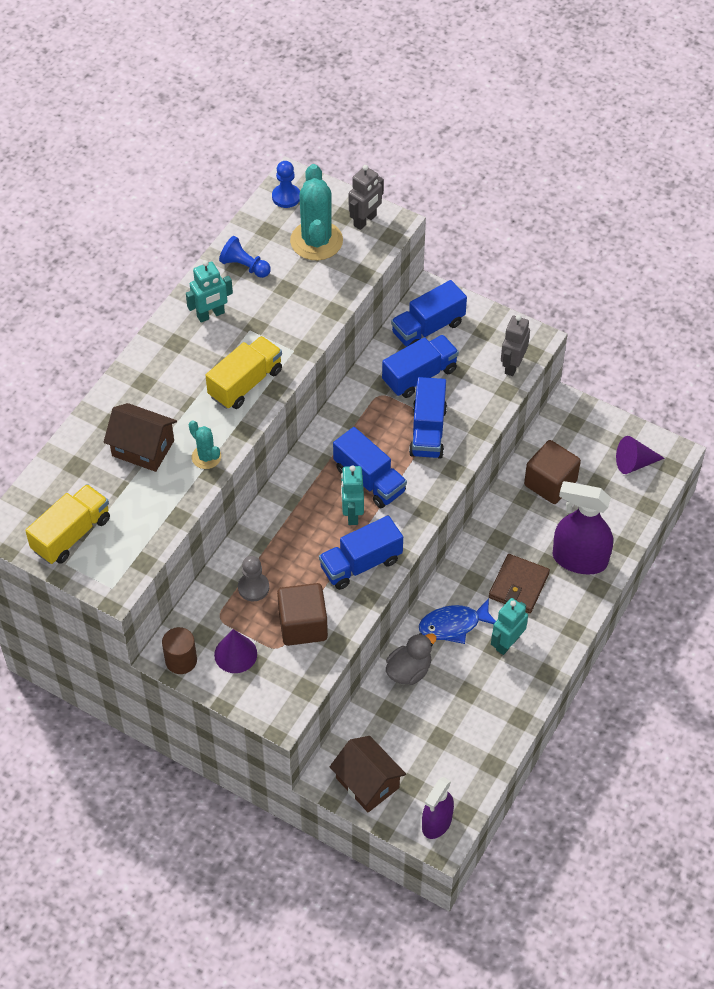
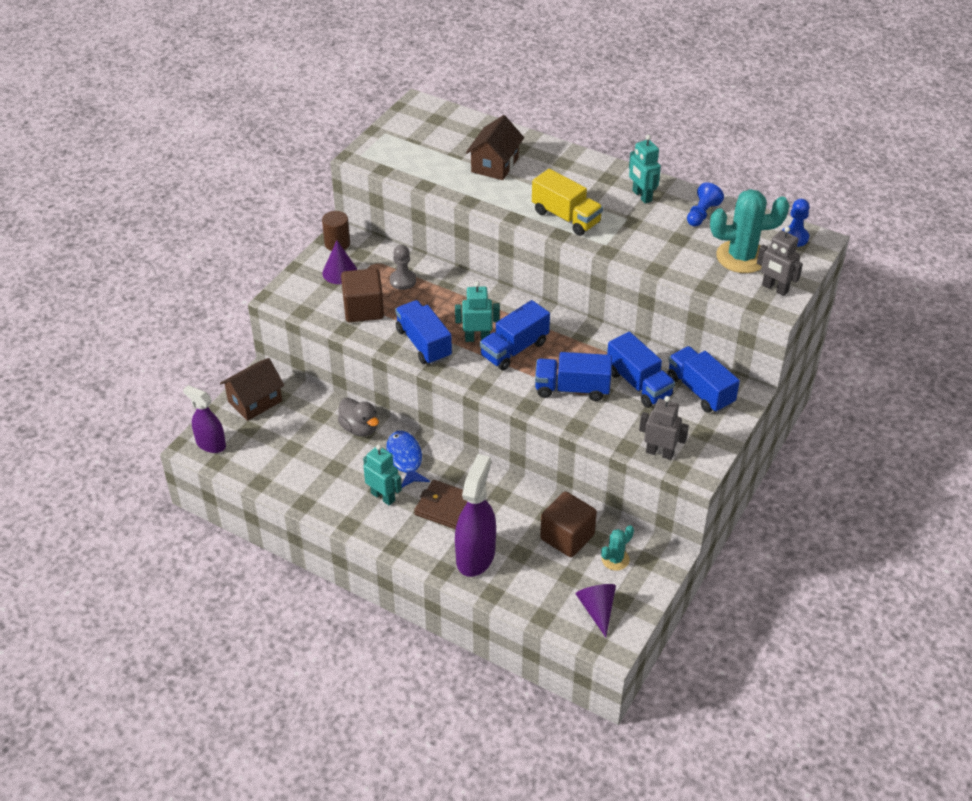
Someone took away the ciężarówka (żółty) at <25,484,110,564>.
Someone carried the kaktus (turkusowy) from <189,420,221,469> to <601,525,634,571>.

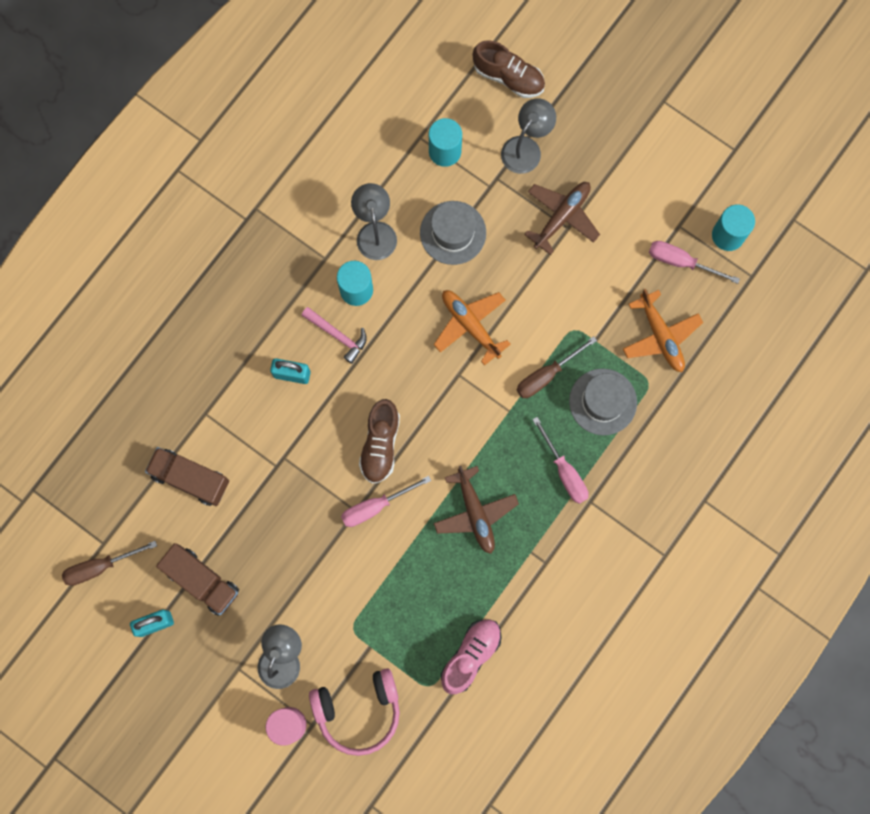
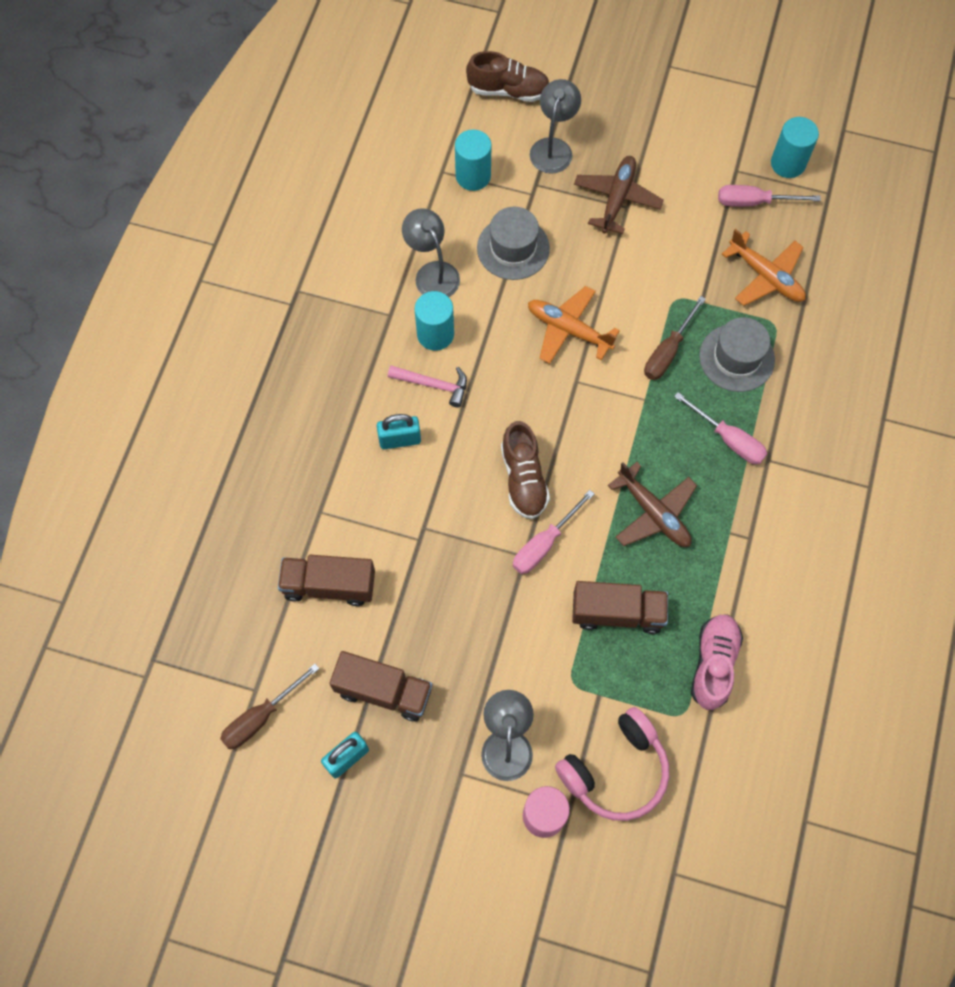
Someone put down the ciężarówka (brązowy) at <572,581,668,634>.

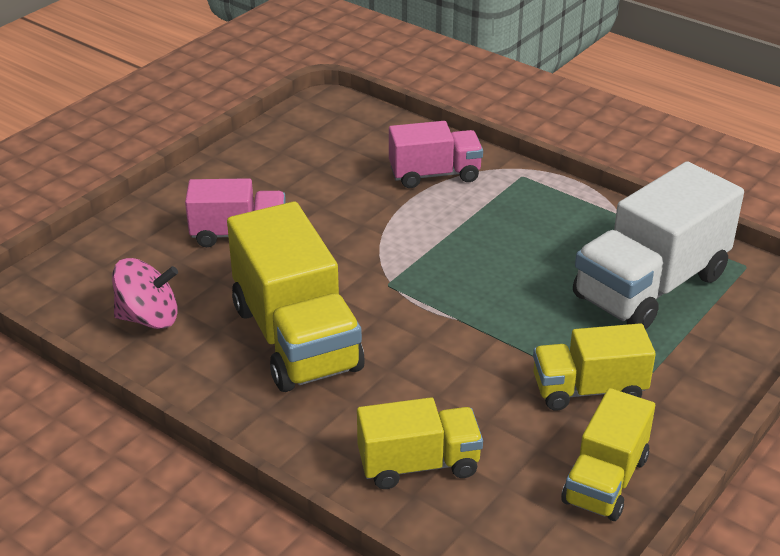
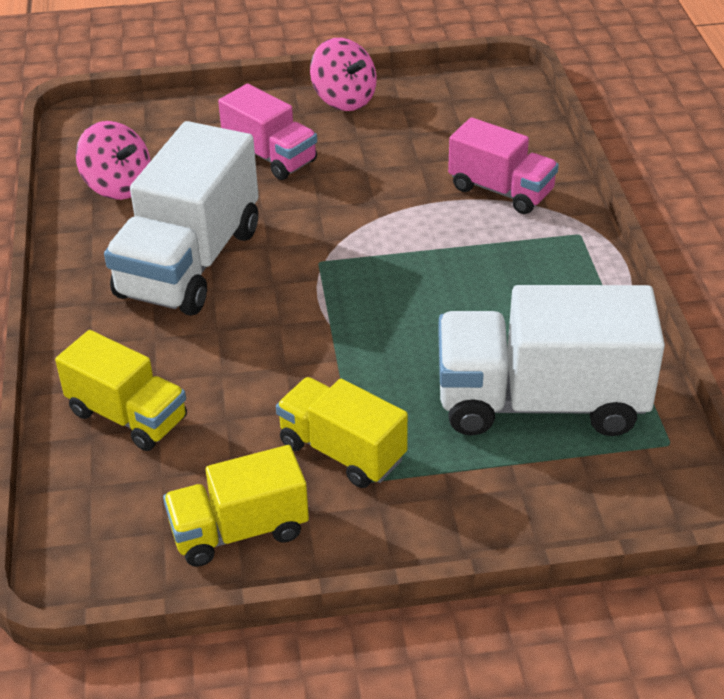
Someone put down the bączek (różowy) at <310,38,377,111>.
Someone repainted the ciężarówka (żółty) at <227,202,365,392>, which became the ciężarówka (biały) at <104,121,259,316>.

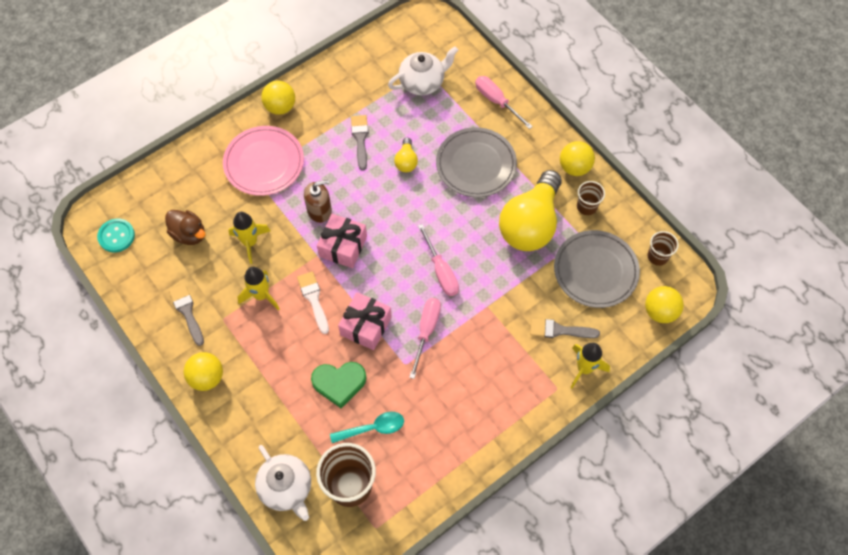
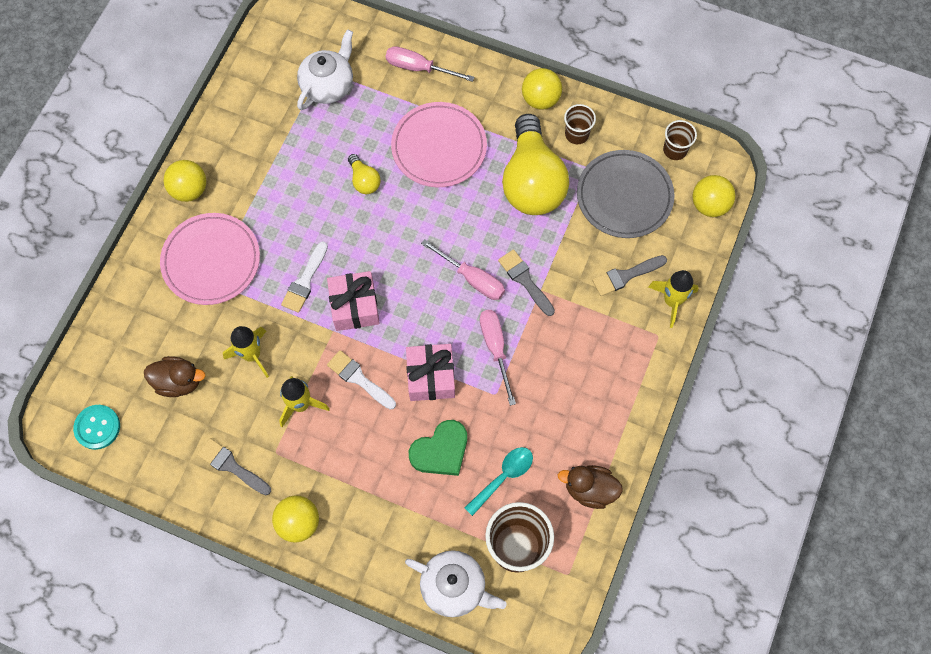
Someone put down the kaczka (brązowy) at <558,465,623,509>.
Someone carried the pędzel (szary) from <351,115,368,171> to <498,249,555,316>.
Someone swapped the dozownik mydła (brązowy) at <304,180,332,223> for the pędzel (biały) at <281,241,328,313>.
Someone repainted the talerz (szary) at <436,127,517,197>, which became the talerz (różowy) at <391,102,487,187>.

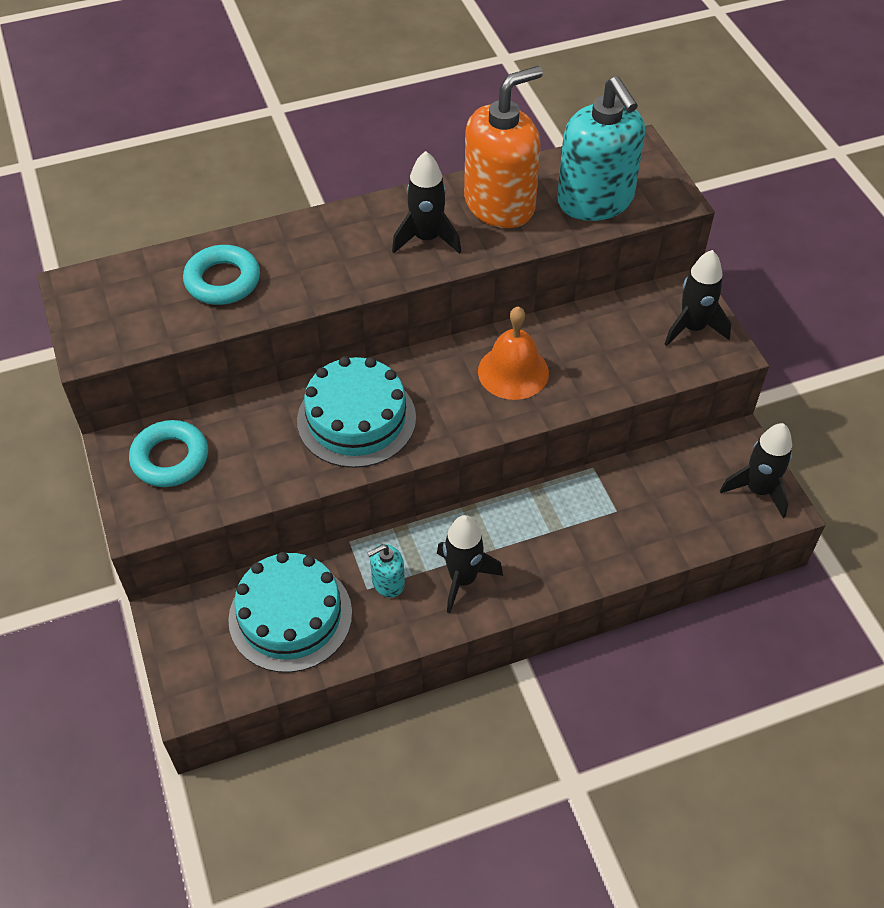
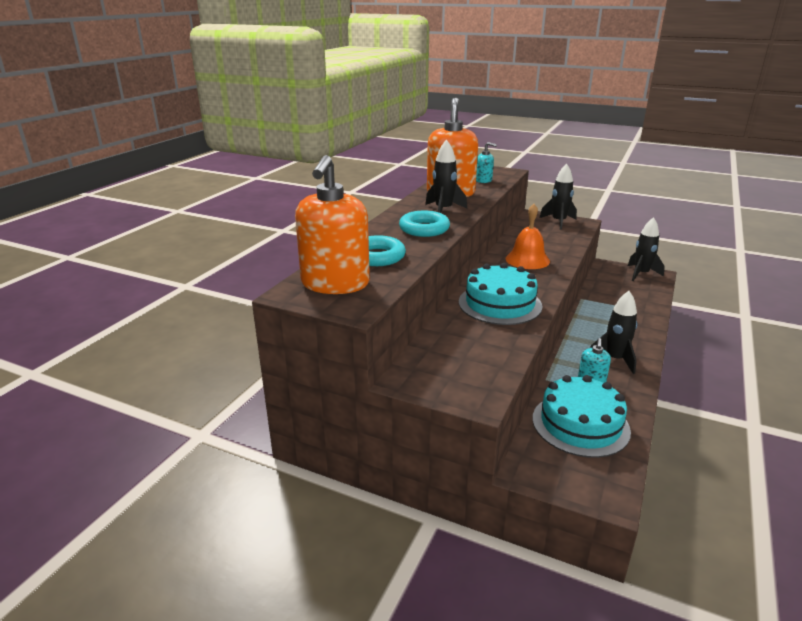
Someone put down the dozownik mydła (pomarańczowy) at <295,155,370,294>.
Someone carried the pierścień (turkusowy) from <129,420,208,487> to <399,211,450,237>.
Someone scaled the dozownik mydła (turkusowy) at <557,76,645,221> by 0.45.

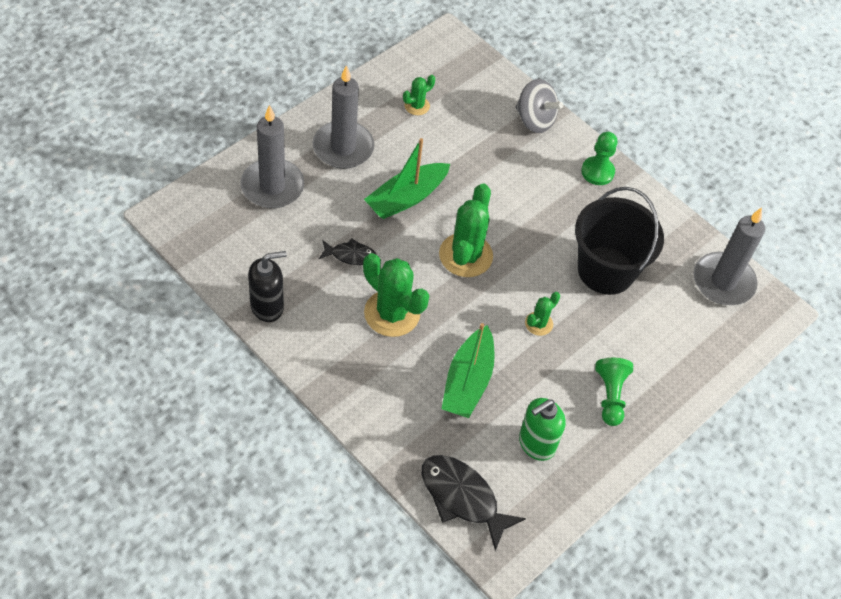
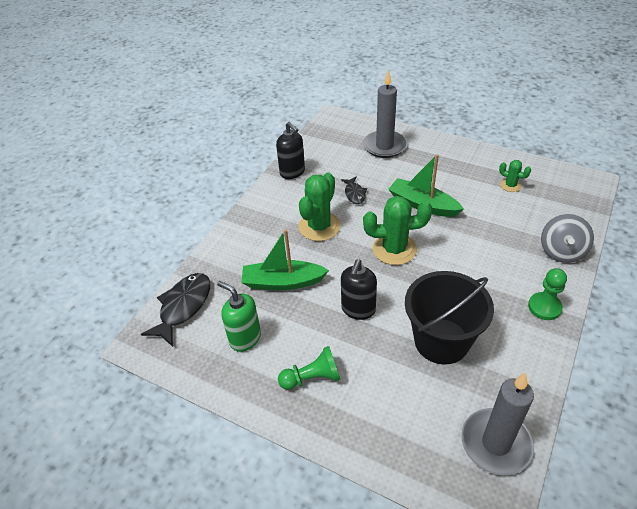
Someone took away the świeca (szary) at <313,65,374,169>.
Someone swapped the kaktus (zielony) at <525,292,560,336> for the dozownik mydła (czarny) at <341,259,377,320>.

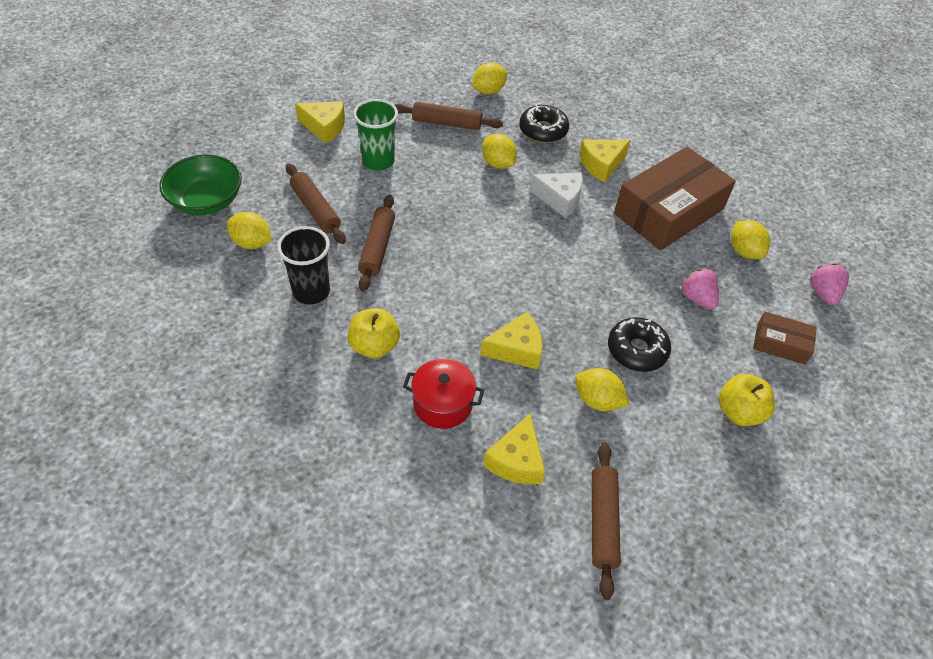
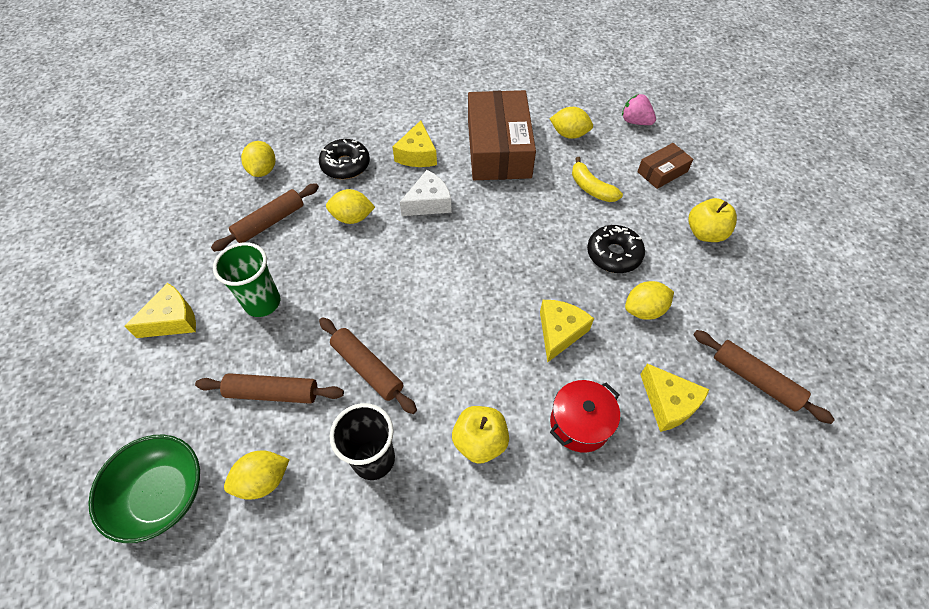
Someone swapped the truskawka (różowy) at <680,268,719,309> for the banan (żółty) at <572,157,623,202>.

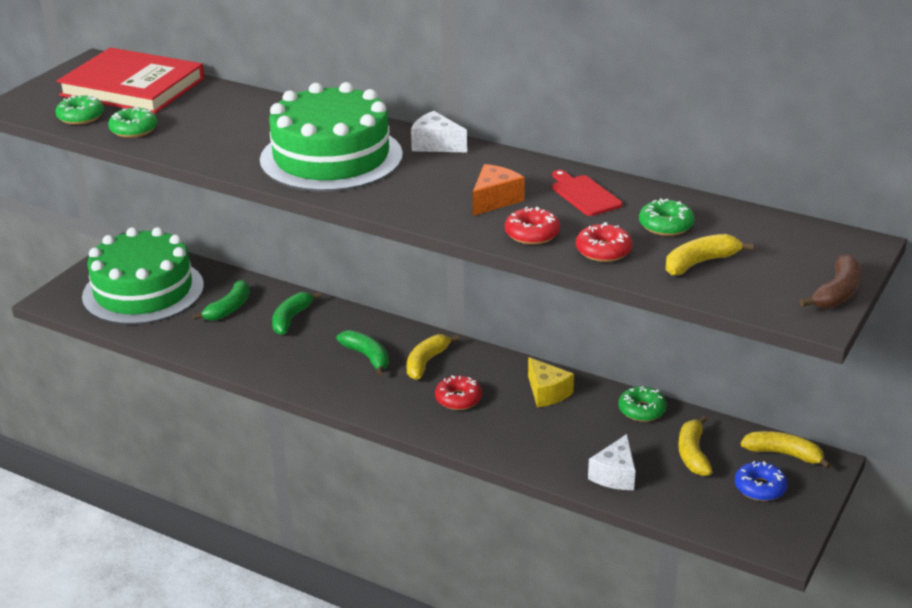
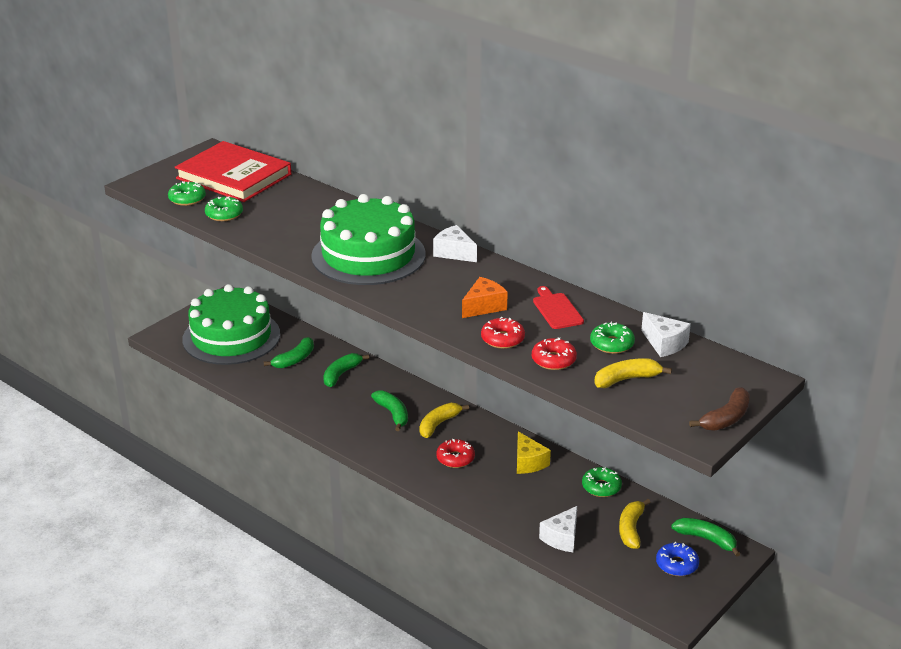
Someone put down the ser (biały) at <641,312,691,357>.
Someone repainted the banan (żółty) at <741,431,831,469>, which became the banan (zielony) at <671,518,740,557>.

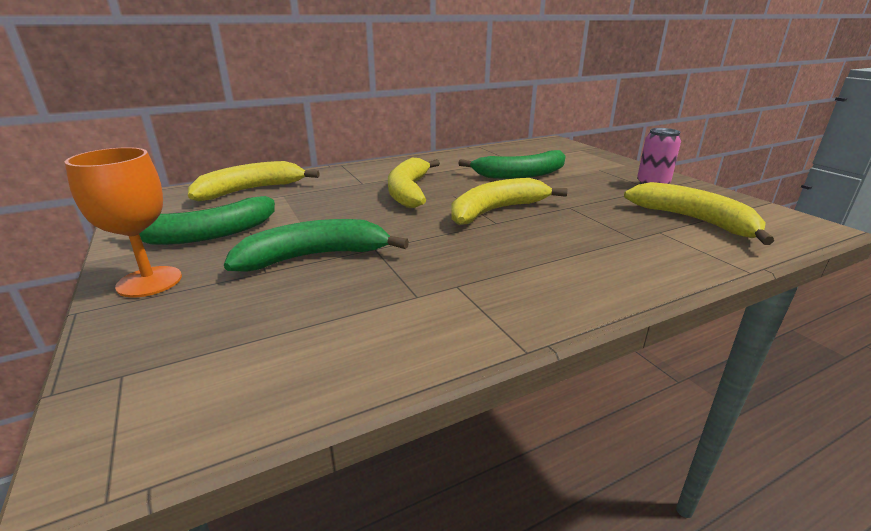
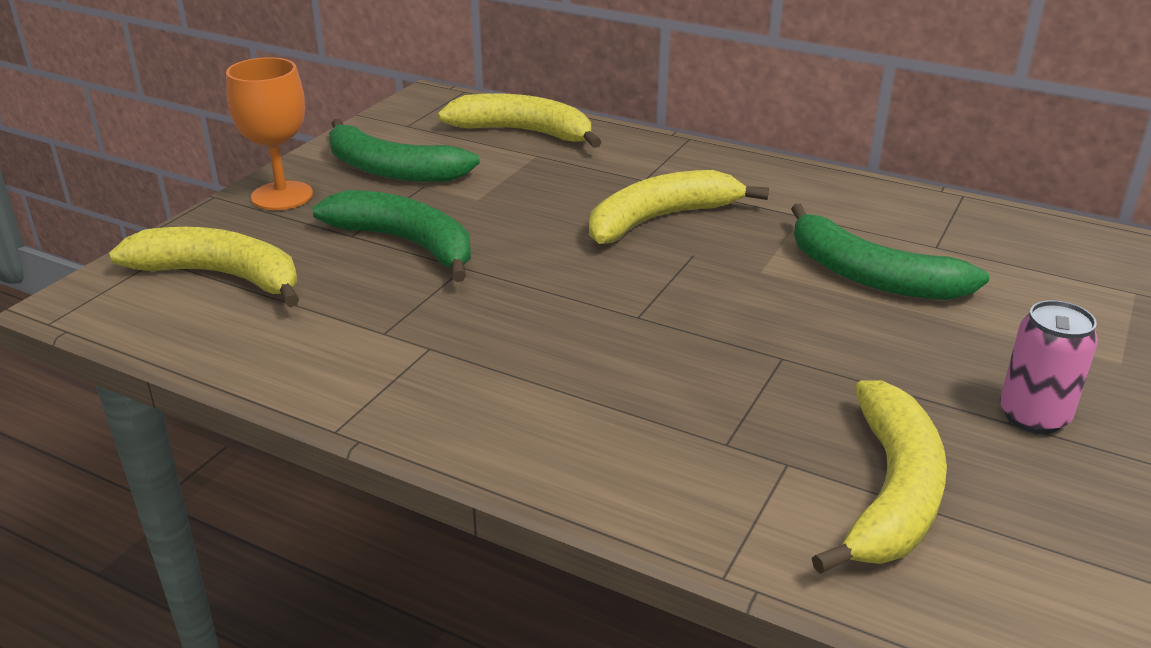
Someone carried the banan (żółty) from <451,178,567,225> to <109,227,299,307>.

